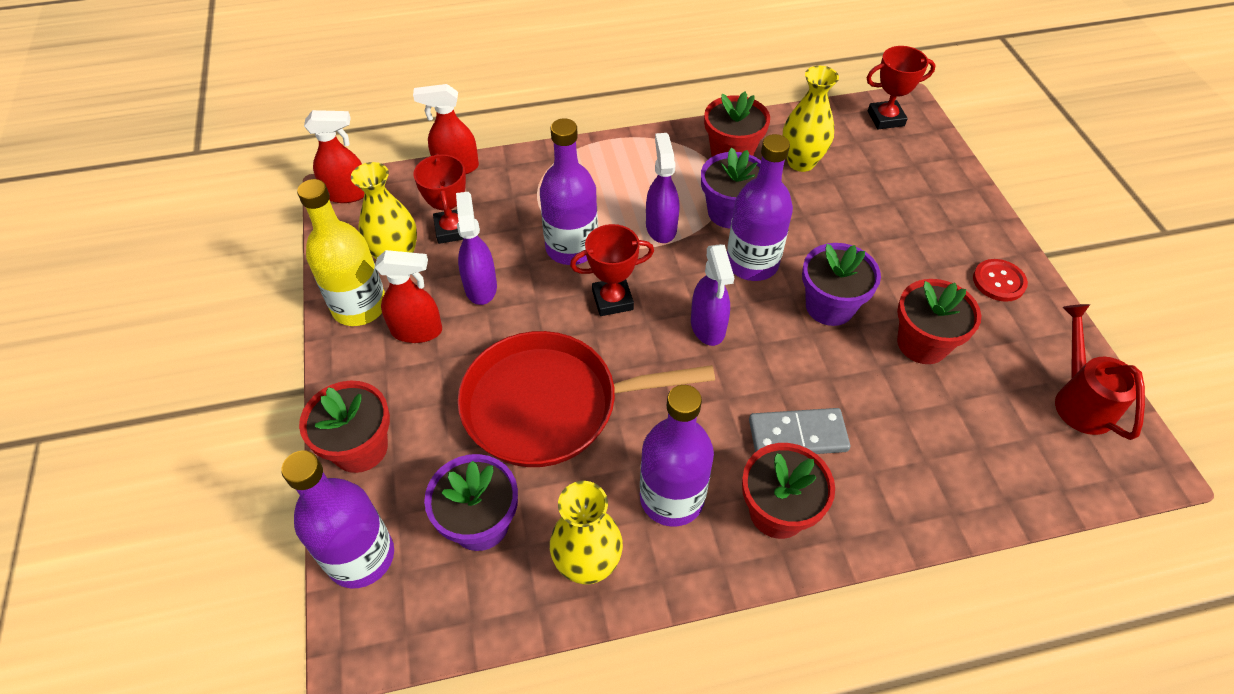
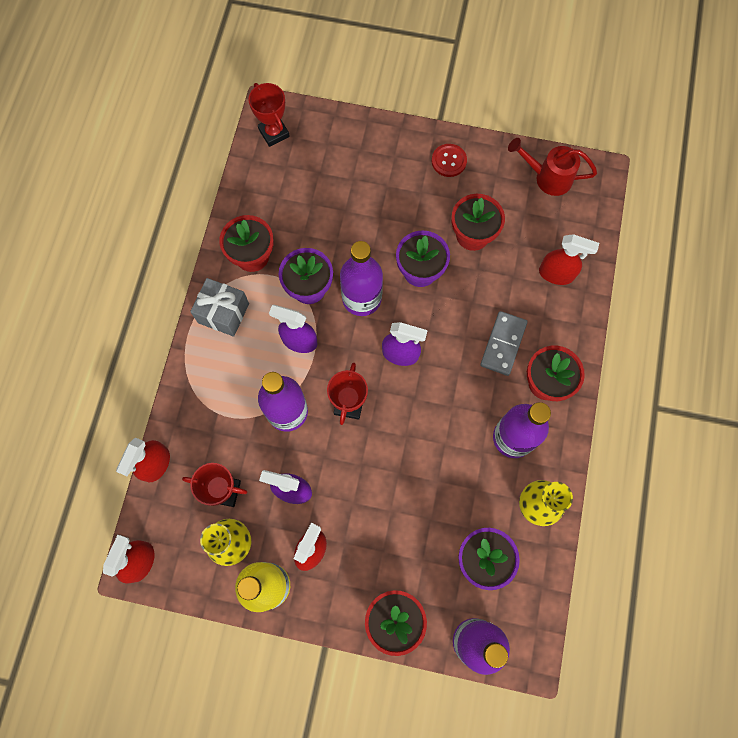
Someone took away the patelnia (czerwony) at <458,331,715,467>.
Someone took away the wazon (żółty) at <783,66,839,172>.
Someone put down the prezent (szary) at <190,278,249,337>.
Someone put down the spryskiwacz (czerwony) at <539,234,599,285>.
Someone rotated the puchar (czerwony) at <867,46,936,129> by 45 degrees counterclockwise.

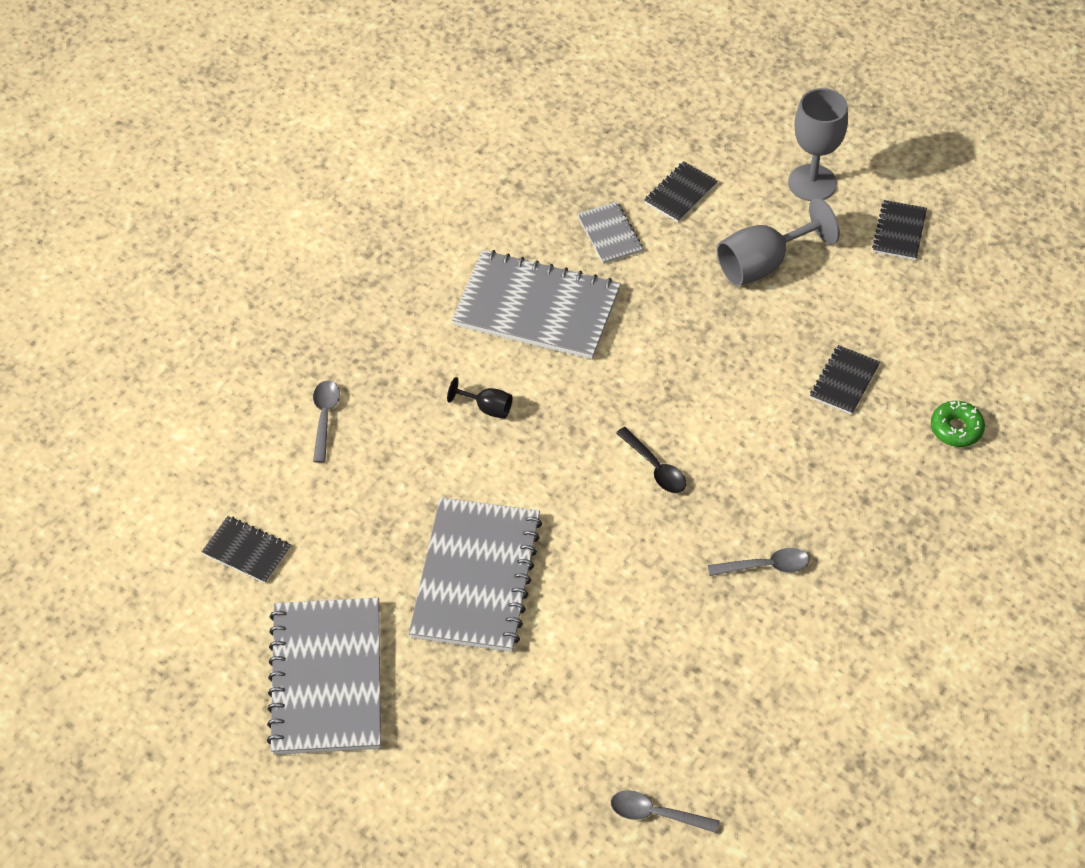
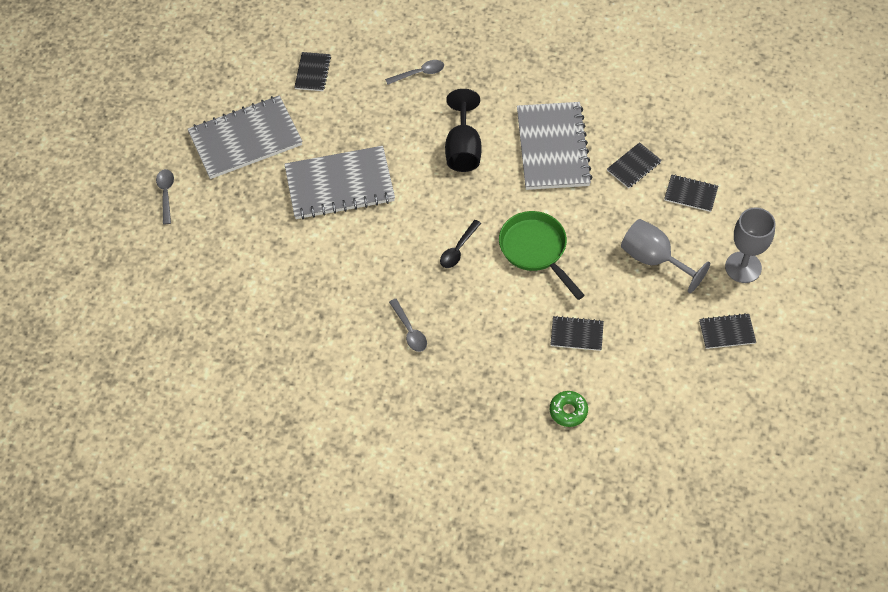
Someone put down the patelnia (zielony) at <499,211,585,300>.
Someone carried the łyżka (szary) from <611,790,719,833> to <156,169,174,224>.
Someone repainted the zeszyt (szary) at <577,202,643,264>, which became the zeszyt (czarny) at <607,142,662,188>.
Someone scaled the kielich (czarny) at <447,377,512,419> by 1.99.

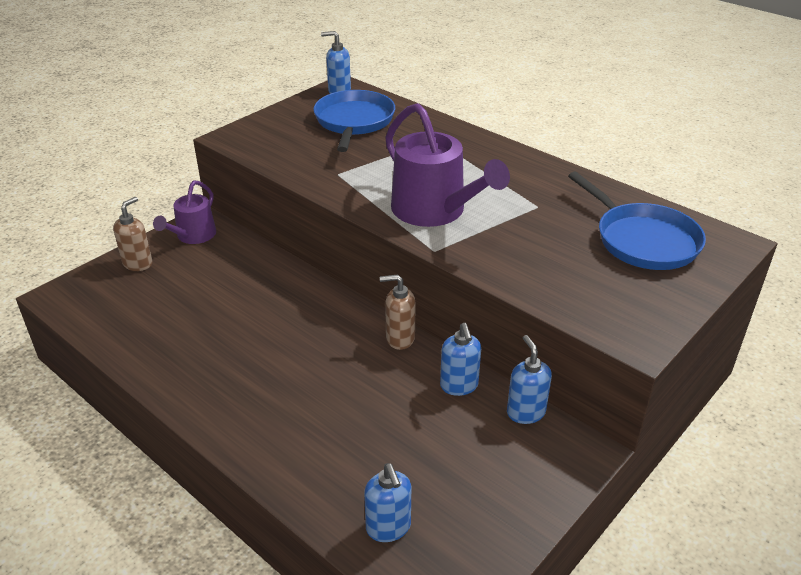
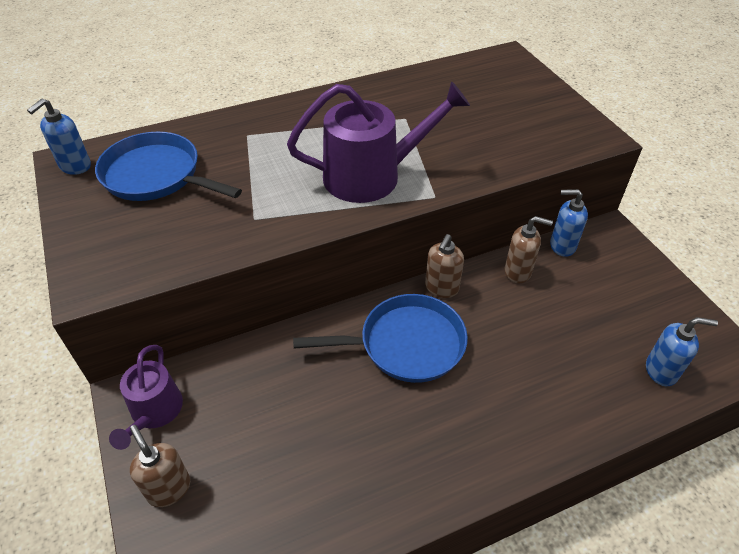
Someone carried the patelnia (niebieski) from <568,172,706,270> to <293,294,468,383>.
Someone repainted the dozownik mydła (niebieski) at <440,323,481,396>, which became the dozownik mydła (brązowy) at <505,216,553,283>.
Someone rotated the konewka (fioletowy) at <153,181,216,244> by 45 degrees clockwise.

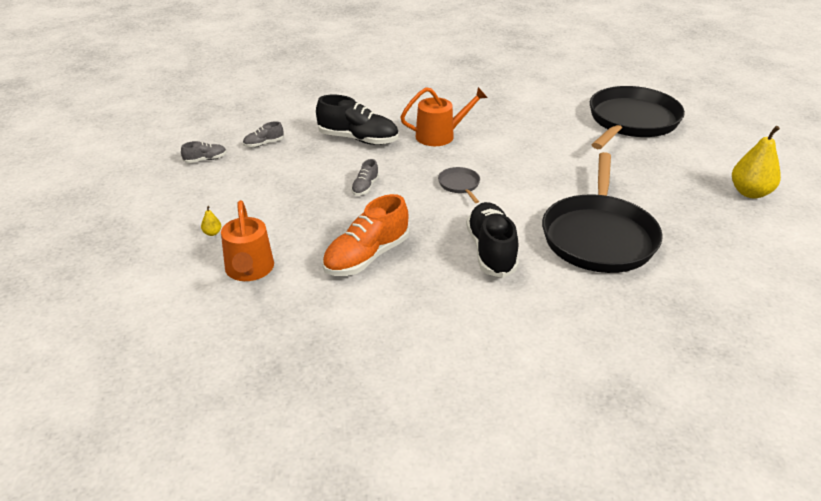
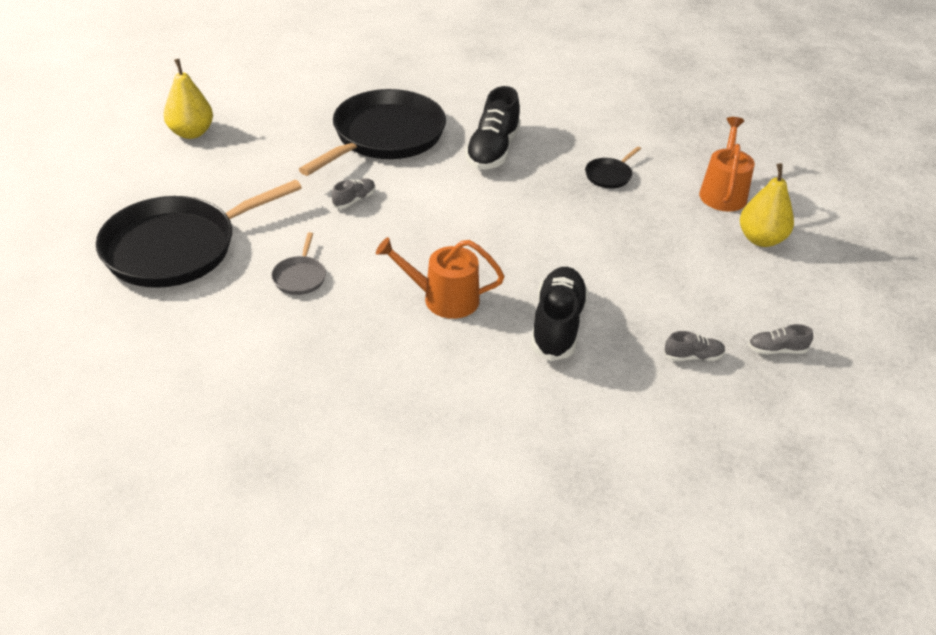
Someone carried the but (szary) from <351,159,379,195> to <332,178,375,209>.
Someone carried the patelnia (szary) from <438,167,480,203> to <271,232,326,295>.
Someone swapped the but (pomarańczowy) at <322,194,409,276> for the patelnia (czarny) at <585,146,641,188>.
Someone rotated the but (czarny) at <316,95,398,145> by 60 degrees clockwise.
Someone scaled the gruszka (żółty) at <201,206,221,236> by 2.42.

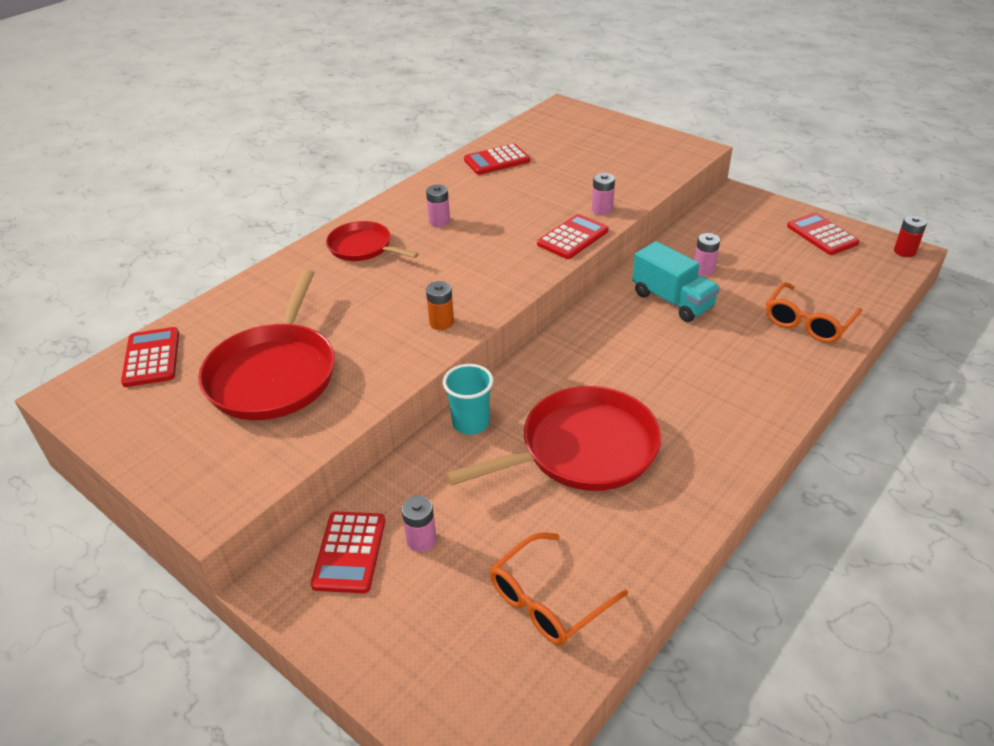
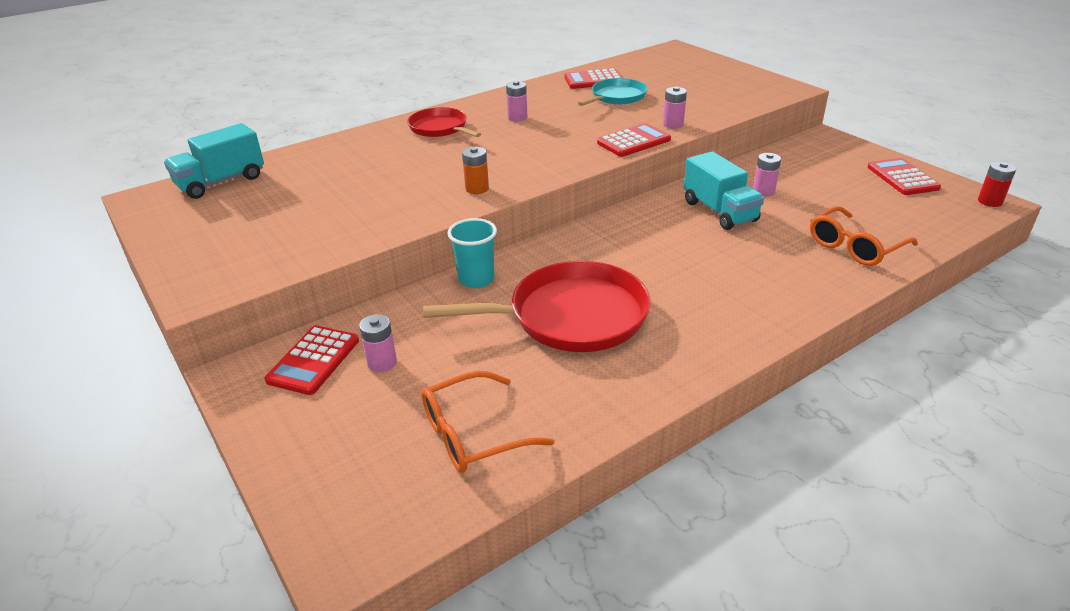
Someone took away the patelnia (czerwony) at <198,270,335,420>.
Someone put down the patelnia (turkusowy) at <578,78,647,106>.
Someone swapped the kalkulator (czerwony) at <121,327,179,387> for the ciężarówka (turkusowy) at <164,123,264,199>.

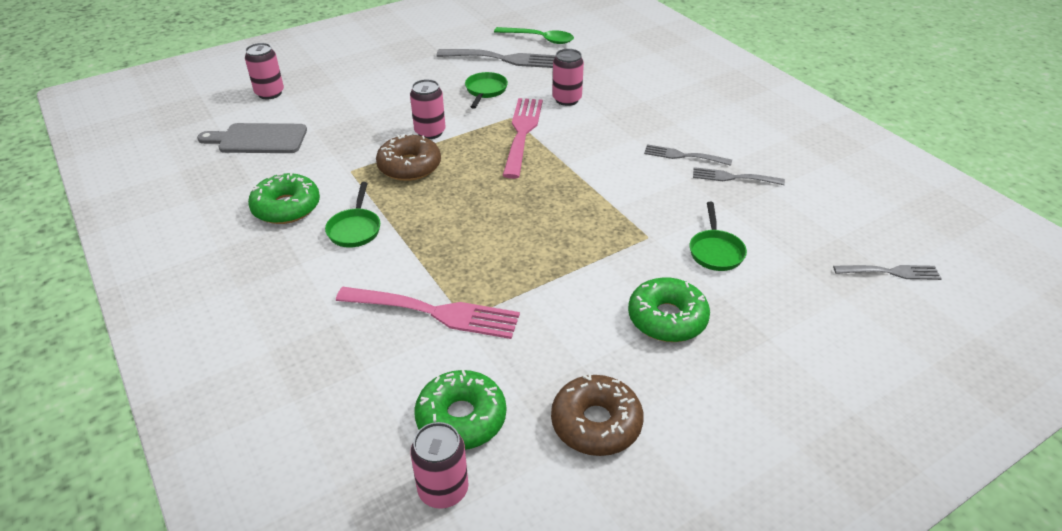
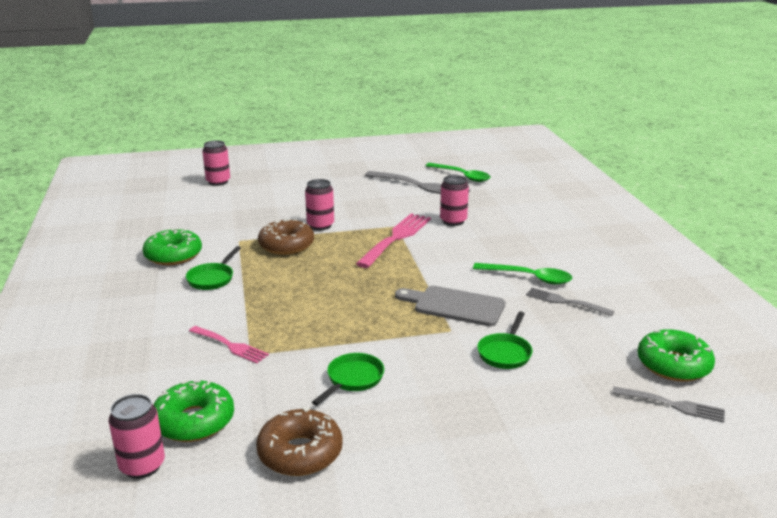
Someone carried the deska do krojenia (szary) from <197,123,307,153> to <395,286,506,326>.
Someone carried the patelnia (zielony) from <465,72,508,109> to <312,353,384,406>.
Someone carried the donut (zielony) from <628,277,710,342> to <637,329,715,382>.
Someone swapped the widelec (szary) at <644,144,732,166> for the łyżka (zielony) at <473,263,572,285>.
Someone scaled the widelec (różowy) at <336,287,520,339> by 0.59.

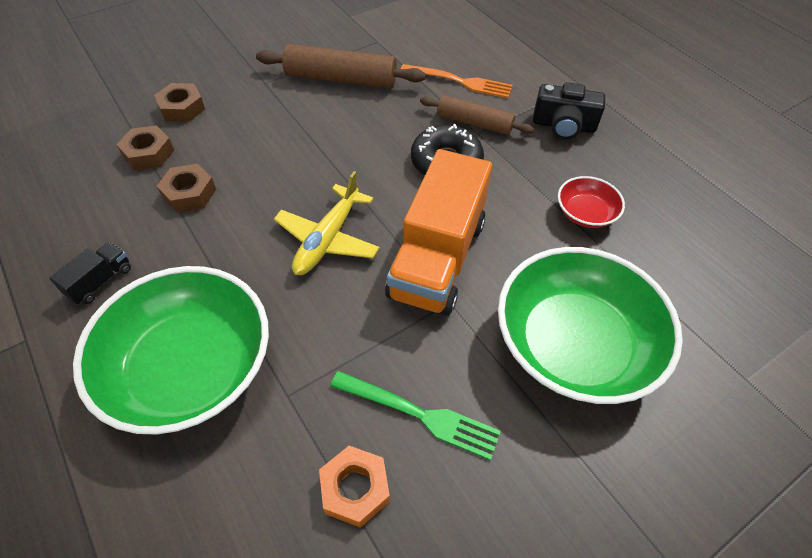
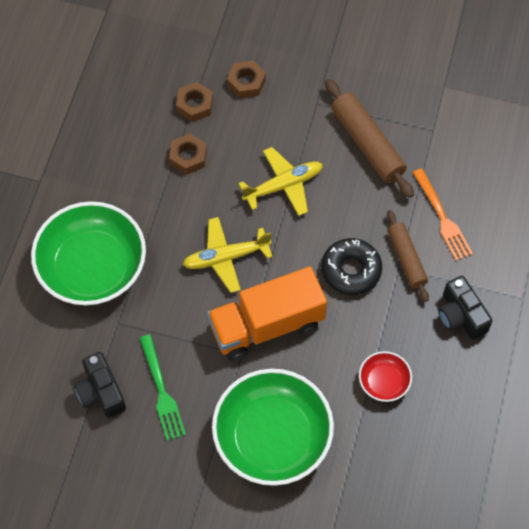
Someone took away the ciężarówka (czarny) at <50,242,131,305>.
Someone put down the samolot (żółty) at <238,147,323,216>.
Someone swapped the nakrętka (pomarańczowy) at <319,446,390,528> for the aparat fotograficzny (czarny) at <74,352,126,418>.

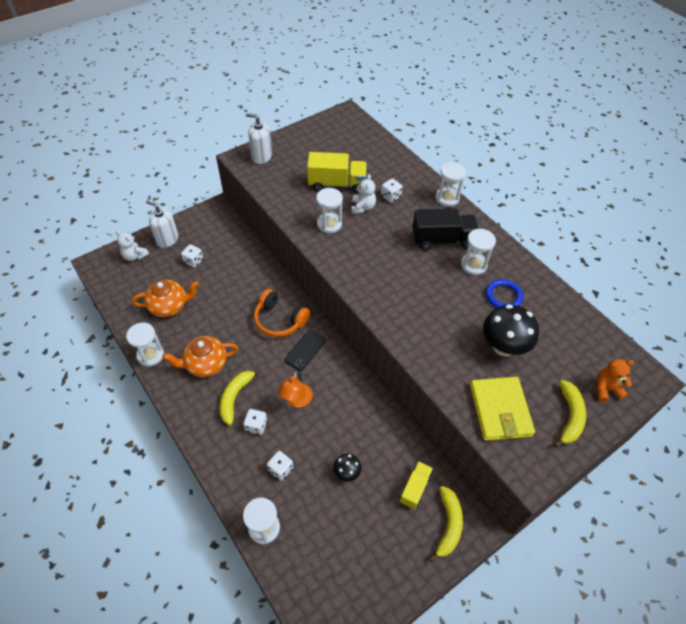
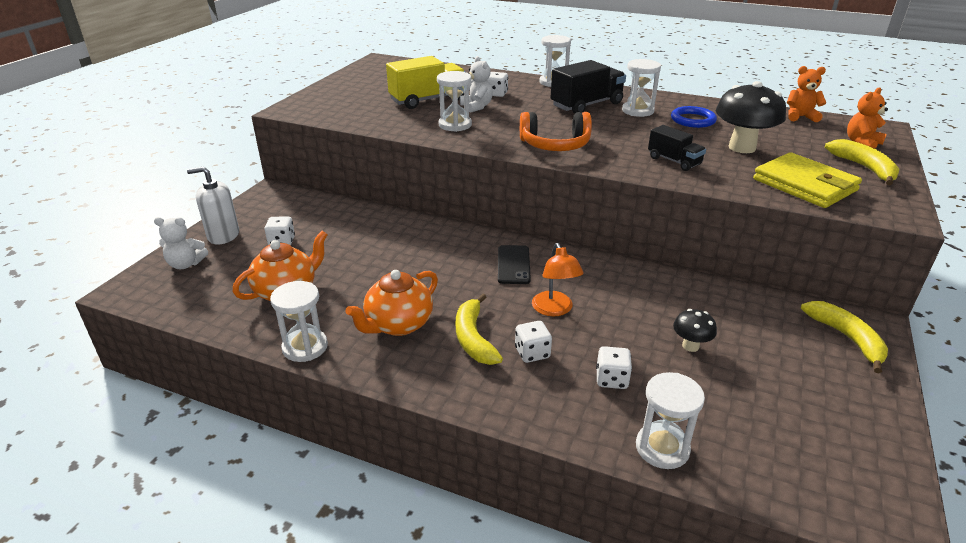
Someone took away the dozownik mydła (biały) at <246,113,272,164>.
Someone took away the ciężarówka (żółty) at <400,461,433,509>.
Someone put down the ciężarówka (czarny) at <648,125,706,171>.
Someone put down the miś (pomarańczowy) at <787,66,826,122>.
Someone carried the słuchawki (pomarańczowy) from <254,289,310,337> to <520,112,592,151>.

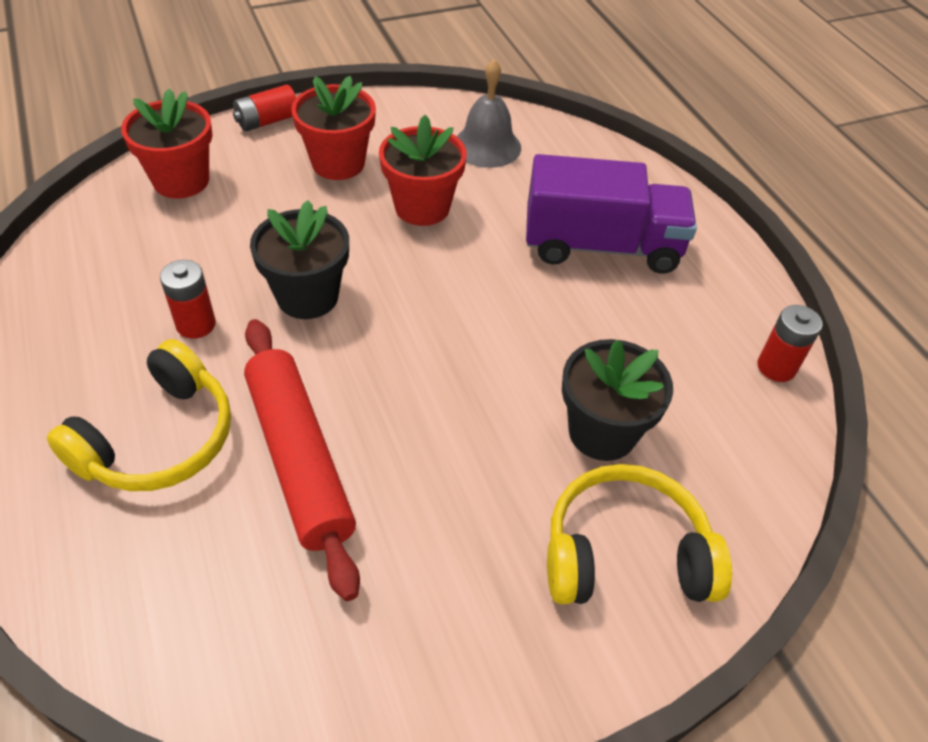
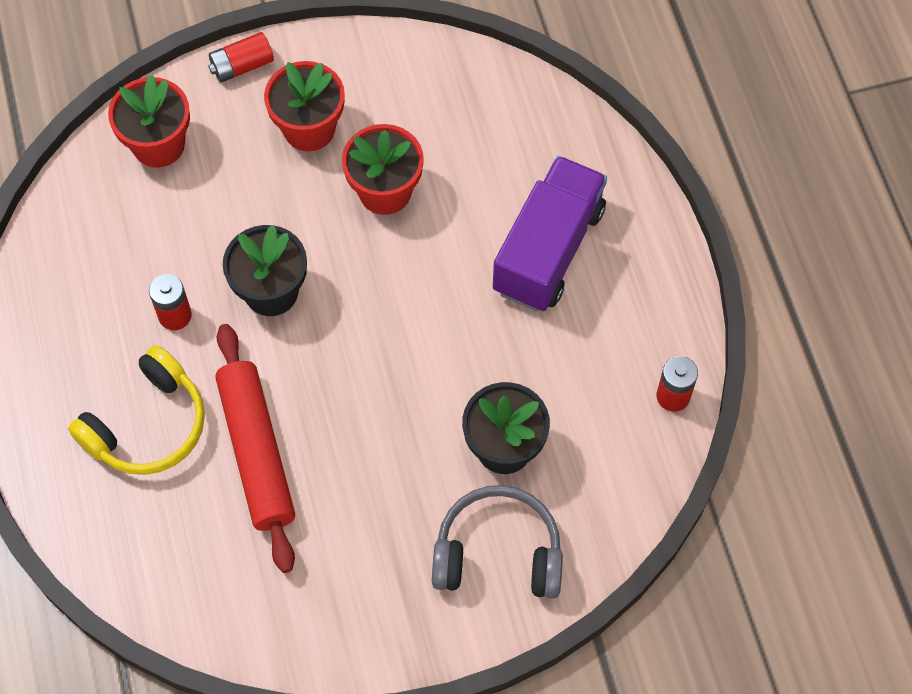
Someone took away the dzwonek (szary) at <456,59,521,168>.
Someone repainted the słuchawki (żółty) at <547,464,732,604>, which became the słuchawki (szary) at <432,485,563,599>.
Someone rotated the ciężarówka (fioletowy) at <526,154,697,274> by 75 degrees counterclockwise.

